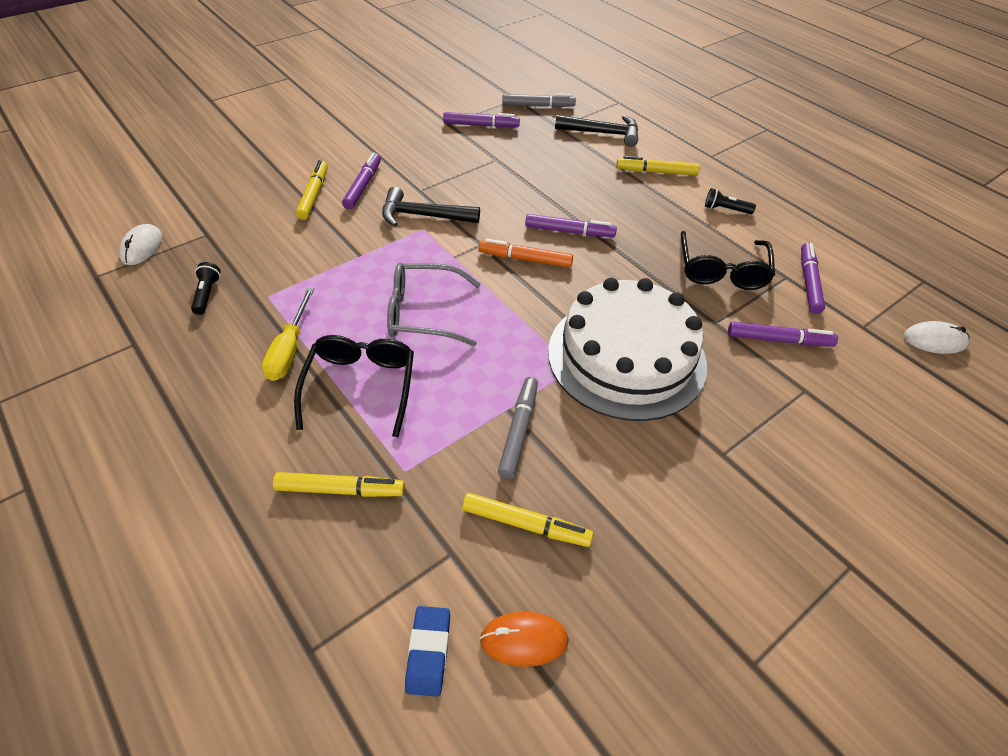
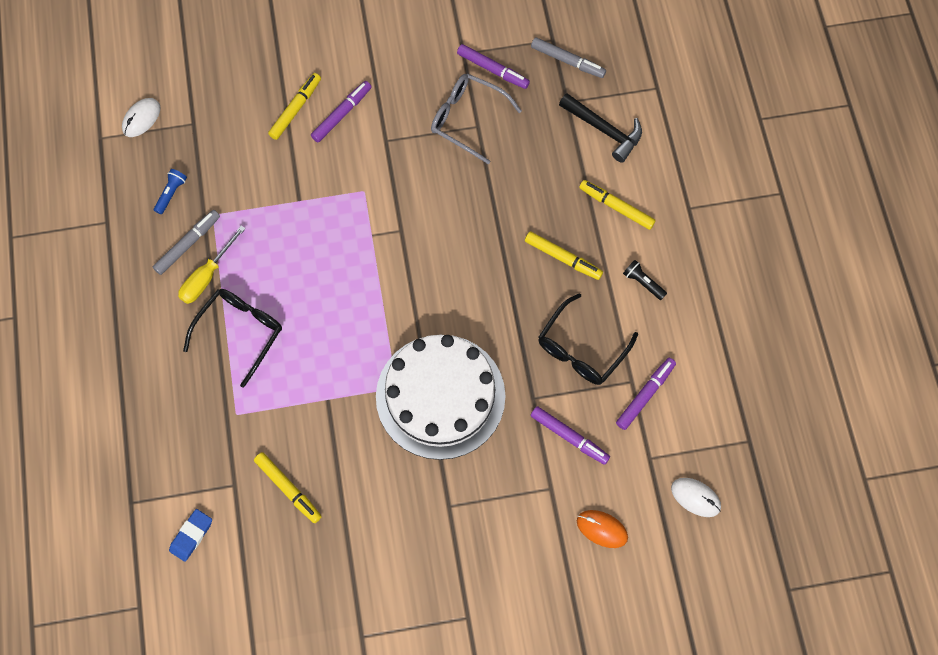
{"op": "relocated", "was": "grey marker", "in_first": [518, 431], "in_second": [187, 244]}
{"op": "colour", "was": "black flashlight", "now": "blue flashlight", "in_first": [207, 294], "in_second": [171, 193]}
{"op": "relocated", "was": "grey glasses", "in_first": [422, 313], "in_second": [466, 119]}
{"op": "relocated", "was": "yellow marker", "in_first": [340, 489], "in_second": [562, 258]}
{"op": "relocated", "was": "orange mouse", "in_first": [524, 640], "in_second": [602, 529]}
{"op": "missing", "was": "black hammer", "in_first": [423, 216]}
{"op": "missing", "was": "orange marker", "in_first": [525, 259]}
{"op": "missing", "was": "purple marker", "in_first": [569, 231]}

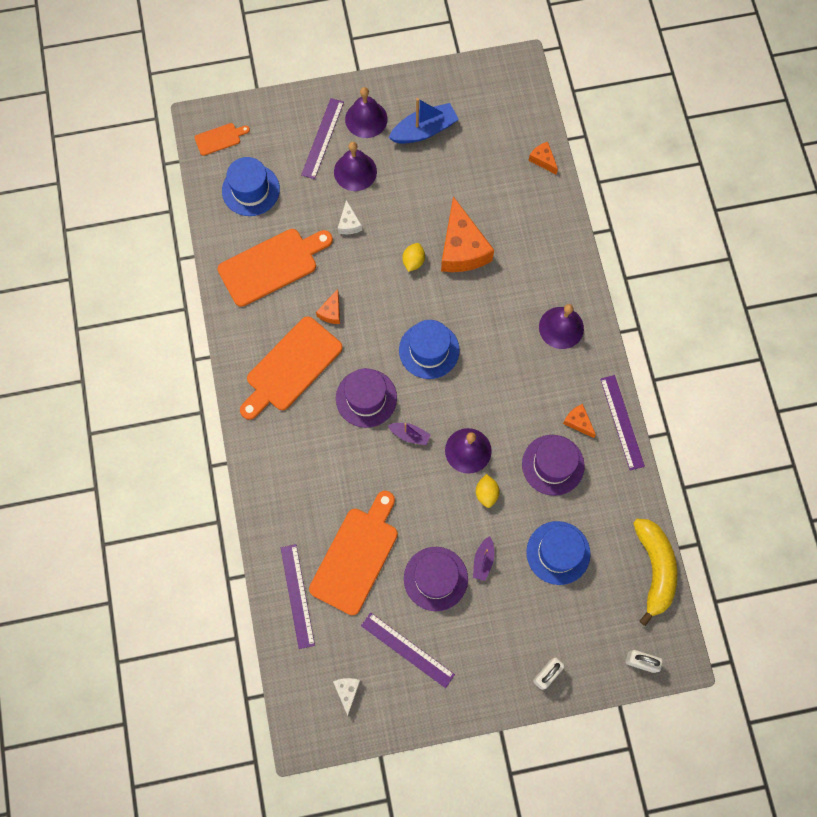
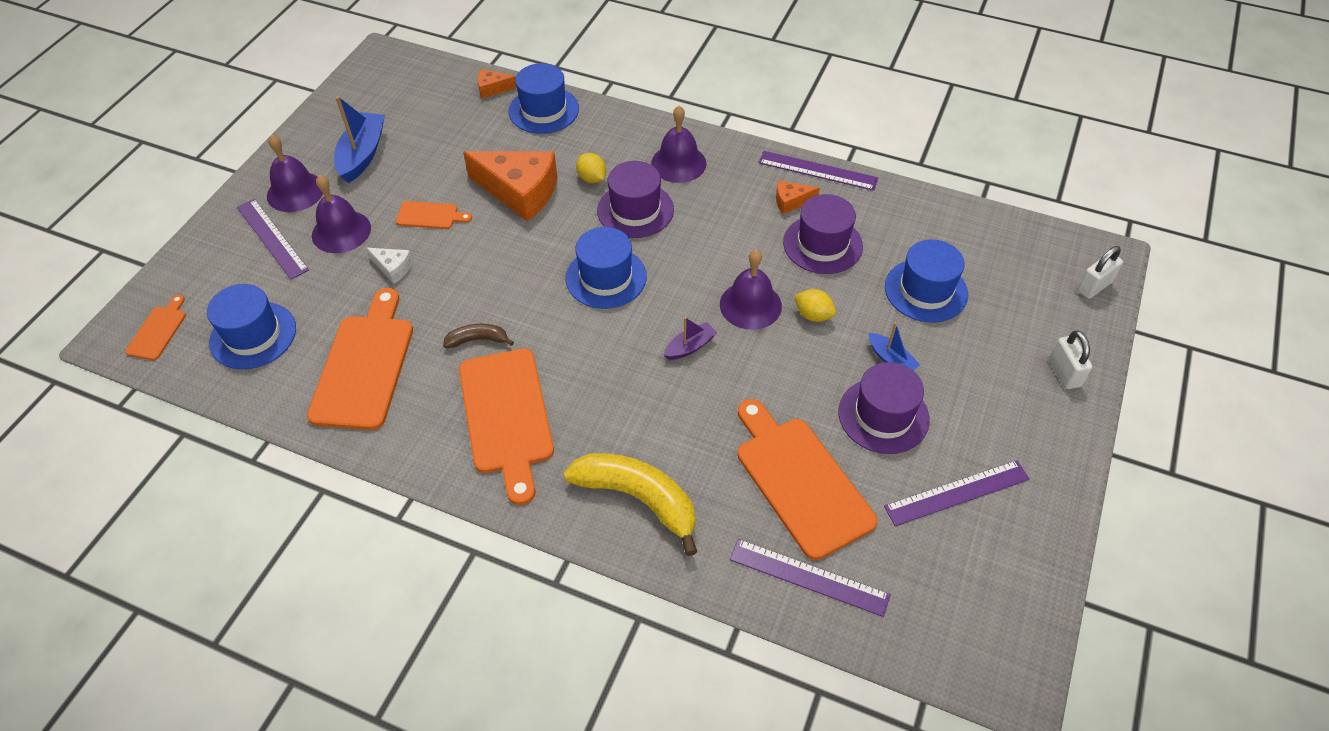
{"op": "appeared", "now": "orange cutting board", "in_second": [430, 216]}
{"op": "exchanged", "was": "orange cheese", "now": "brown banana", "in_first": [331, 312], "in_second": [478, 340]}
{"op": "appeared", "now": "blue hat", "in_second": [544, 110]}
{"op": "relocated", "was": "yellow banana", "in_first": [654, 569], "in_second": [638, 499]}
{"op": "relocated", "was": "yellow lemon", "in_first": [413, 261], "in_second": [592, 178]}
{"op": "relocated", "was": "purple hat", "in_first": [366, 398], "in_second": [635, 210]}
{"op": "colour", "was": "purple boat", "now": "blue boat", "in_first": [483, 560], "in_second": [891, 359]}
{"op": "missing", "was": "white cheese", "in_first": [347, 691]}

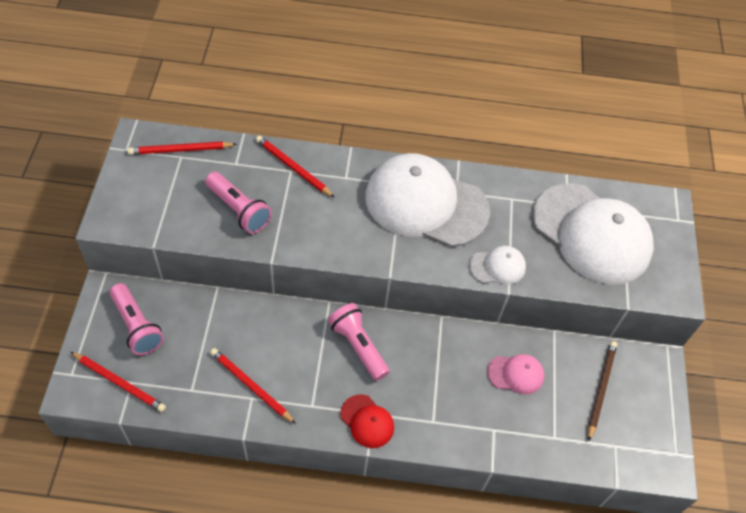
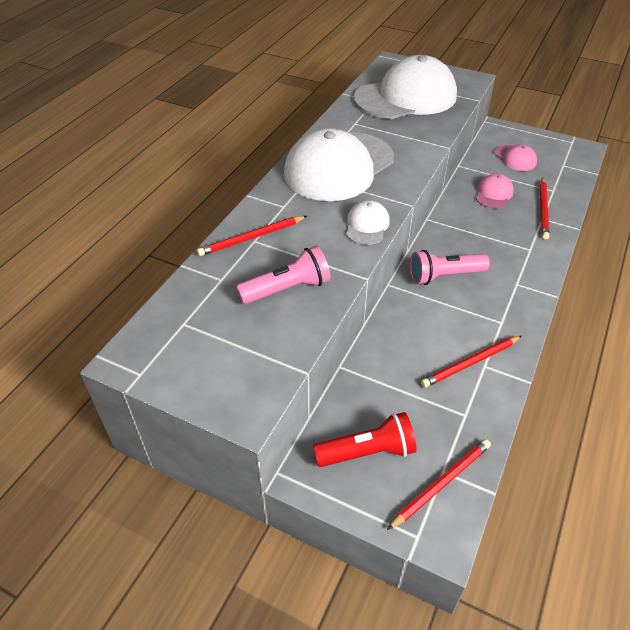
{"op": "colour", "was": "pink flashlight", "now": "red flashlight", "in_first": [137, 326], "in_second": [367, 452]}
{"op": "relocated", "was": "white cap", "in_first": [497, 266], "in_second": [367, 225]}
{"op": "exchanged", "was": "brown pencil", "now": "pink cap", "in_first": [601, 389], "in_second": [515, 158]}
{"op": "relocated", "was": "red pencil", "in_first": [180, 150], "in_second": [543, 210]}
{"op": "missing", "was": "red cap", "in_first": [367, 421]}

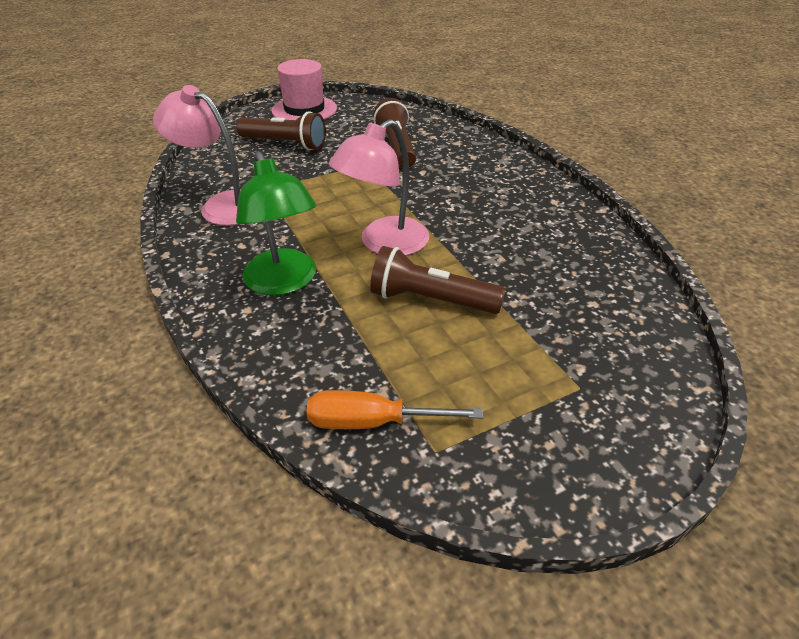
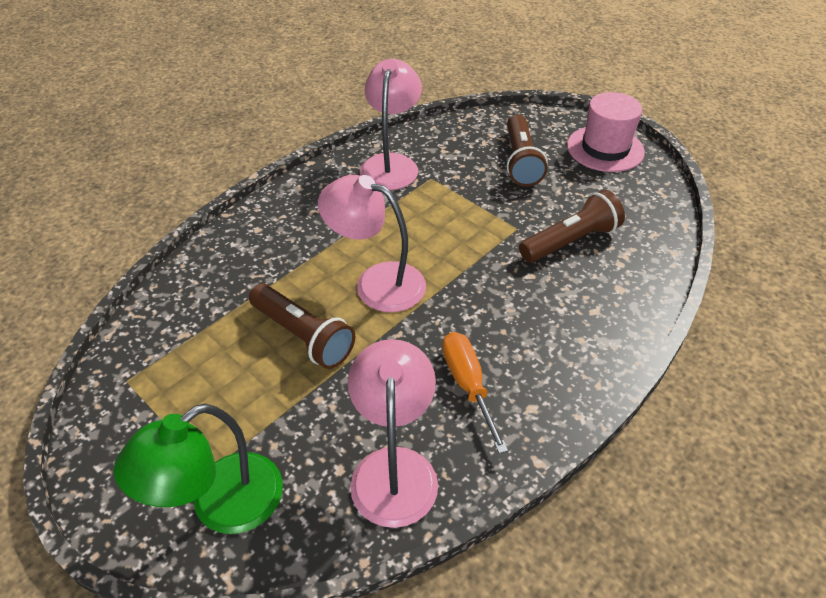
{"op": "relocated", "was": "green lamp", "in_first": [284, 282], "in_second": [221, 505]}
{"op": "spun", "was": "brown flashlight", "in_first": [430, 300], "in_second": [303, 336], "clockwise": 135}
{"op": "appeared", "now": "pink lamp", "in_second": [394, 468]}
{"op": "relocated", "was": "orange screwdriver", "in_first": [373, 422], "in_second": [468, 385]}

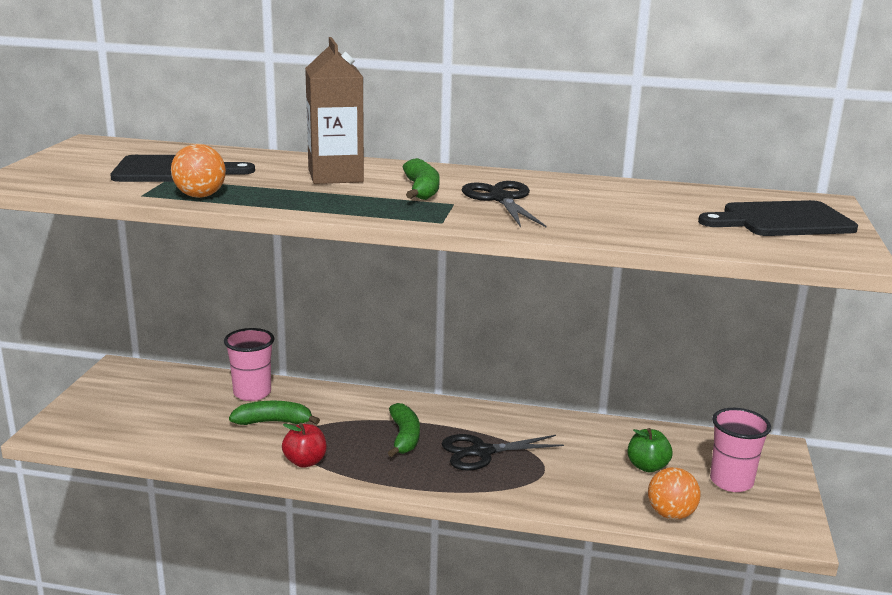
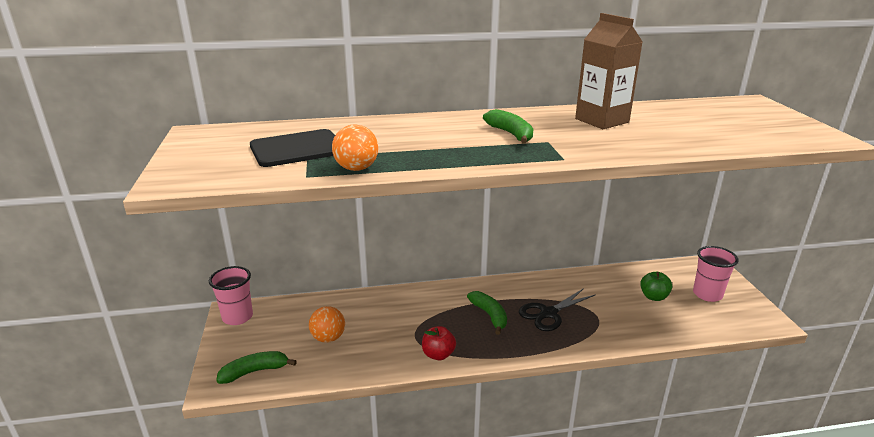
{"op": "relocated", "was": "pink cup", "in_first": [252, 393], "in_second": [237, 317]}
{"op": "relocated", "was": "green banana", "in_first": [273, 422], "in_second": [255, 371]}
{"op": "relocated", "was": "orange ball", "in_first": [671, 514], "in_second": [328, 338]}
{"op": "relocated", "was": "brown carton", "in_first": [335, 176], "in_second": [602, 120]}
{"op": "missing", "was": "black scissors", "in_first": [501, 199]}
{"op": "missing", "was": "black cutting board", "in_first": [782, 220]}

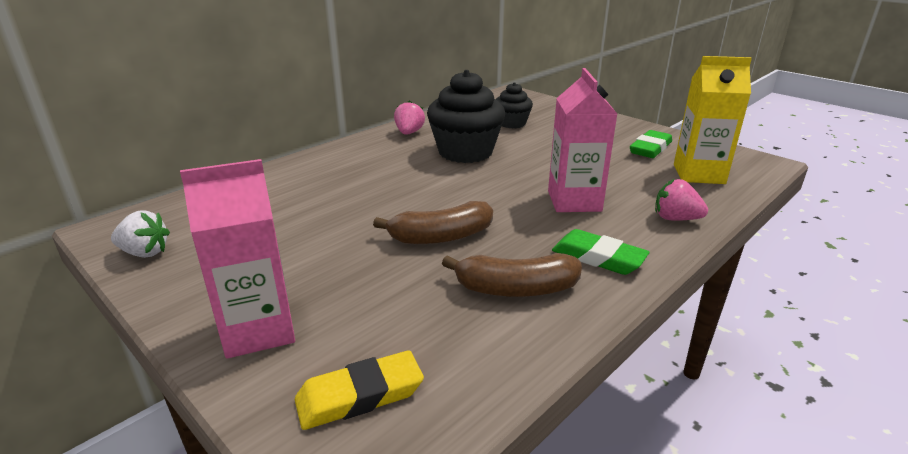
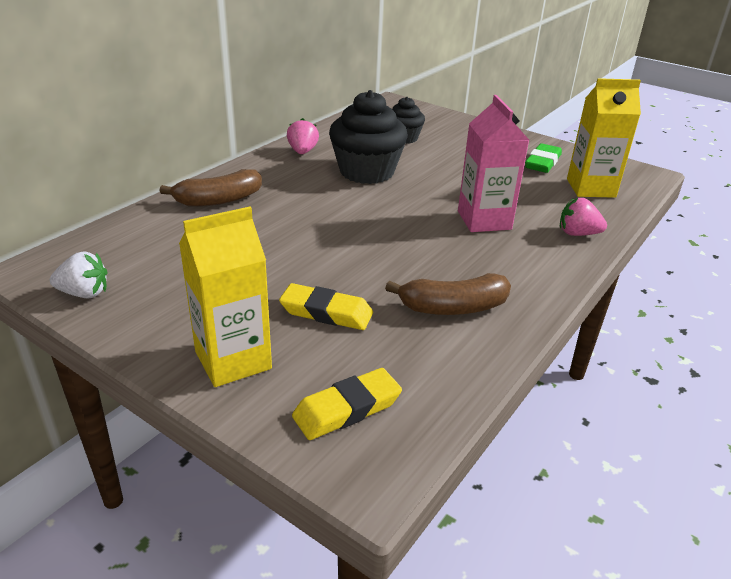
{"op": "relocated", "was": "brown banana", "in_first": [441, 237], "in_second": [219, 200]}
{"op": "colour", "was": "pink carton", "now": "yellow carton", "in_first": [258, 330], "in_second": [233, 360]}
{"op": "appeared", "now": "yellow eraser", "in_second": [326, 312]}
{"op": "missing", "was": "green eraser", "in_first": [598, 257]}

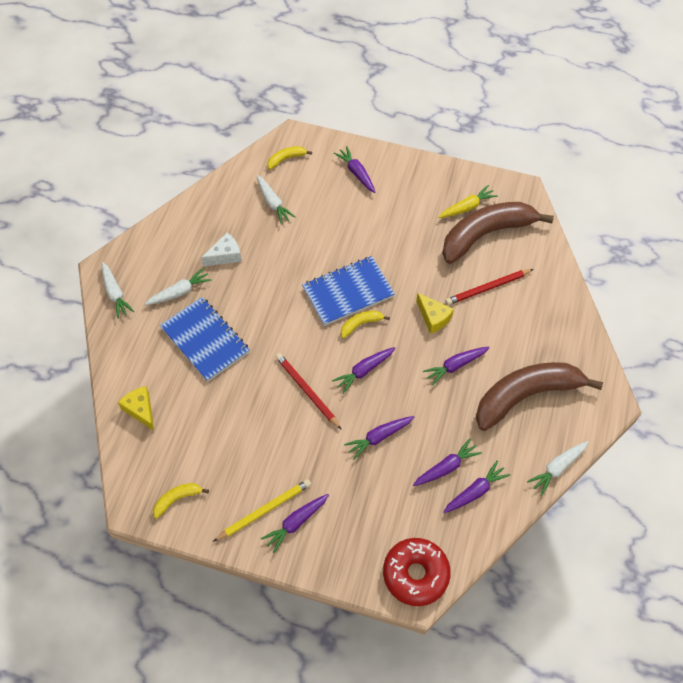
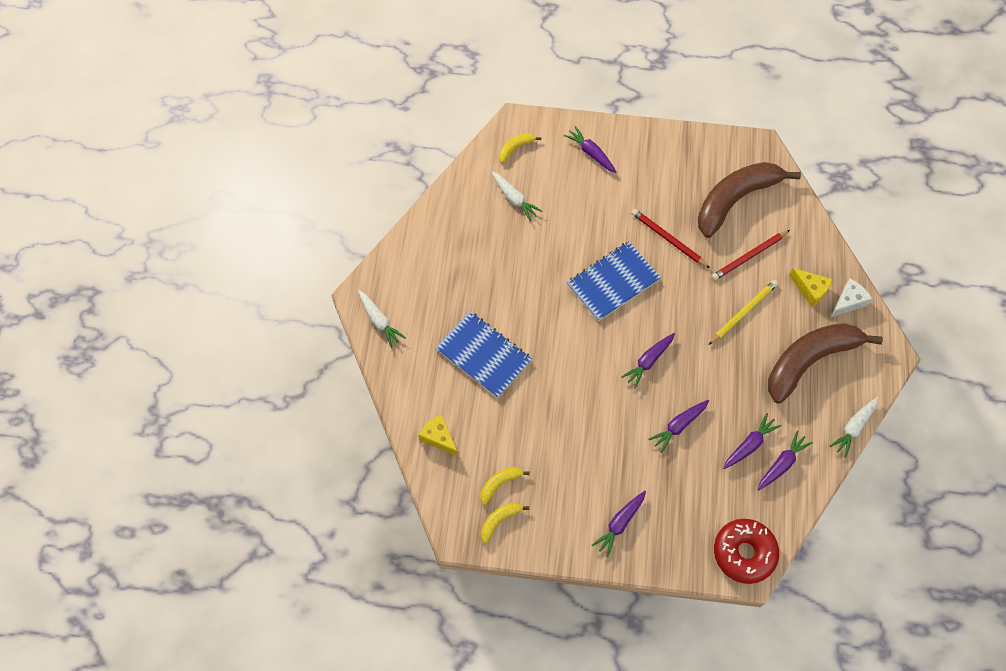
{"op": "relocated", "was": "yellow banana", "in_first": [361, 324], "in_second": [500, 484]}
{"op": "relocated", "was": "red pencil", "in_first": [307, 391], "in_second": [668, 239]}
{"op": "relocated", "was": "yellow pencil", "in_first": [264, 510], "in_second": [743, 312]}
{"op": "relocated", "was": "yellow cheese", "in_first": [433, 318], "in_second": [810, 290]}
{"op": "relocated", "was": "white cheese", "in_first": [225, 255], "in_second": [848, 302]}
{"op": "missing", "was": "white carrot", "in_first": [180, 292]}
{"op": "missing", "was": "purple carrot", "in_first": [455, 366]}
{"op": "missing", "was": "yellow carrot", "in_first": [467, 207]}

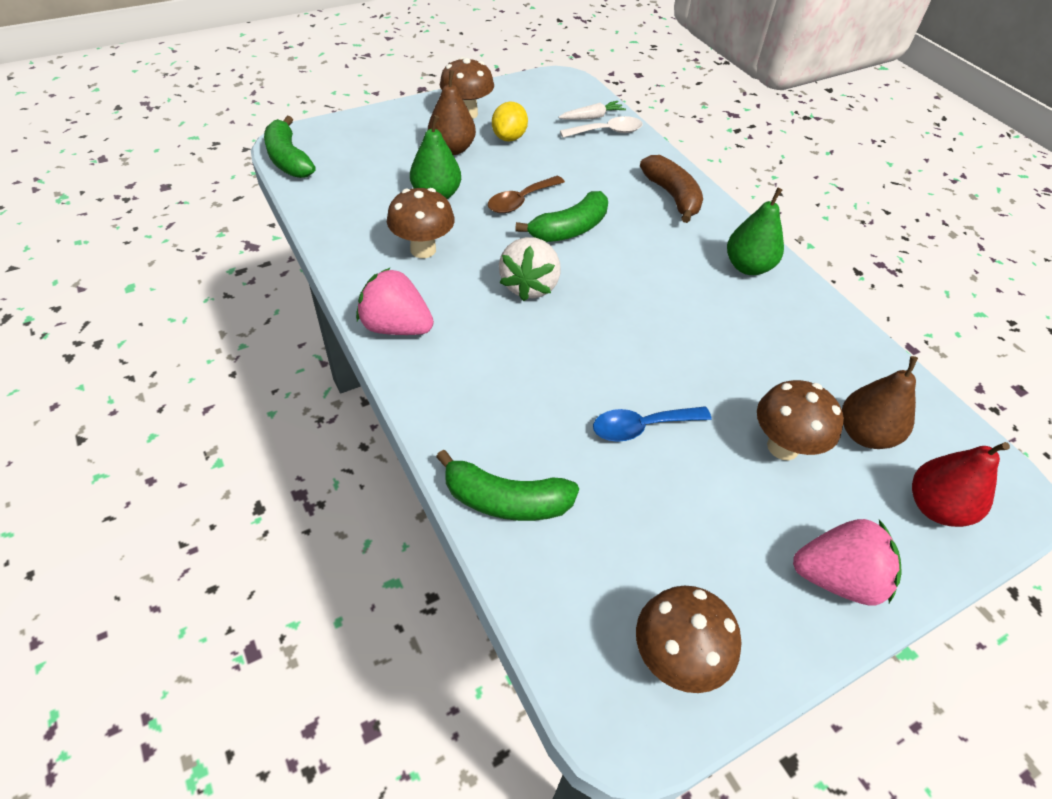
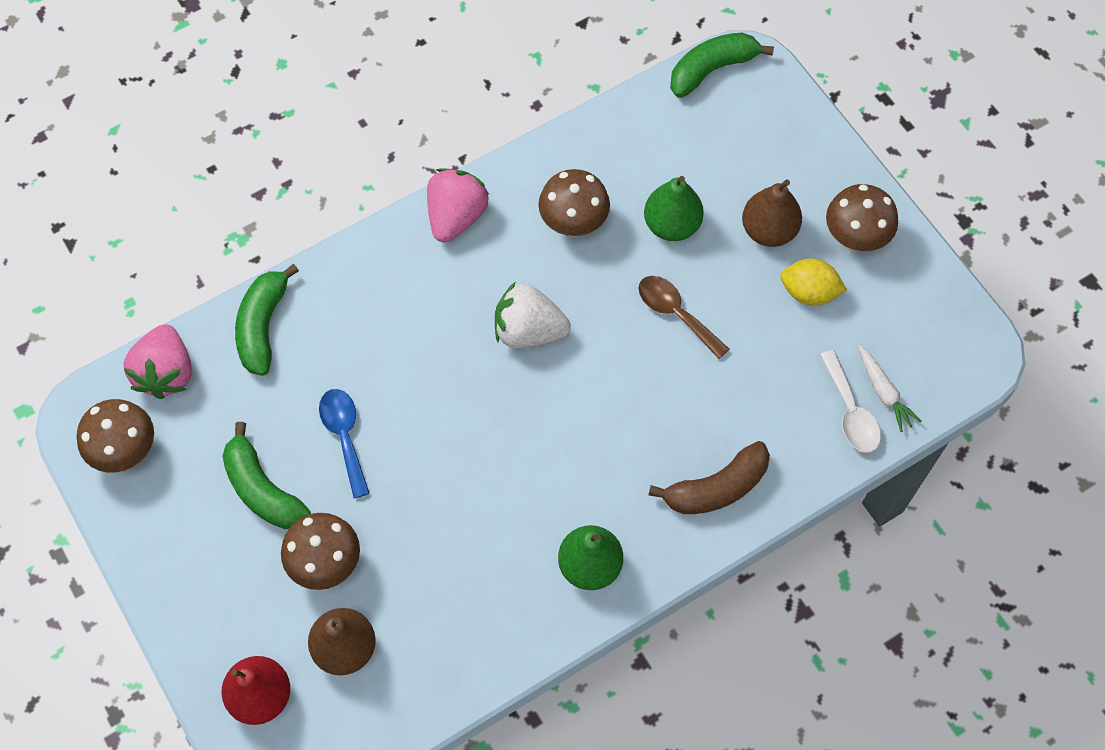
{"op": "relocated", "was": "pink strawberry", "in_first": [837, 578], "in_second": [166, 373]}
{"op": "relocated", "was": "green banana", "in_first": [569, 229], "in_second": [263, 489]}

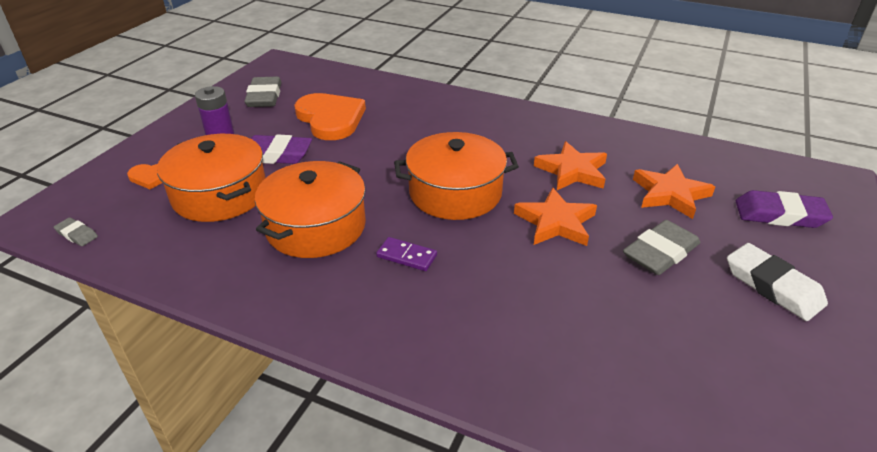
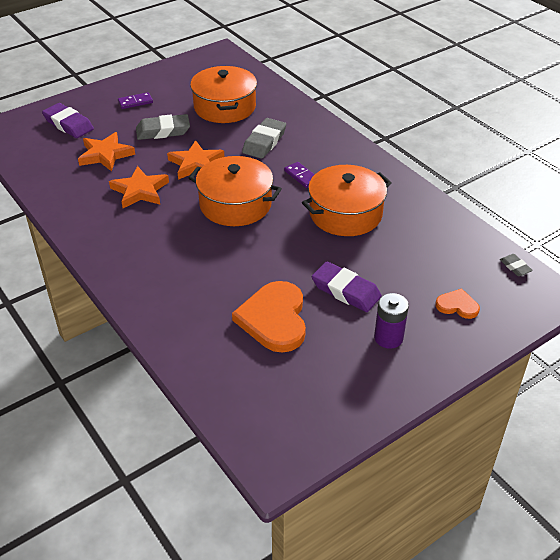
{"op": "exchanged", "was": "white eraser", "now": "purple domino", "in_first": [773, 286], "in_second": [135, 102]}
{"op": "relocated", "was": "orange pot", "in_first": [219, 194], "in_second": [225, 107]}
{"op": "relocated", "was": "grey eraser", "in_first": [264, 96], "in_second": [264, 142]}

